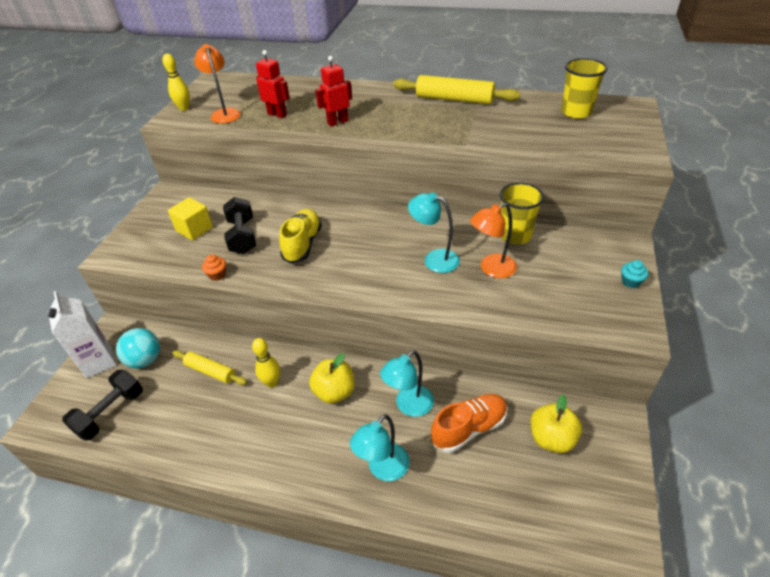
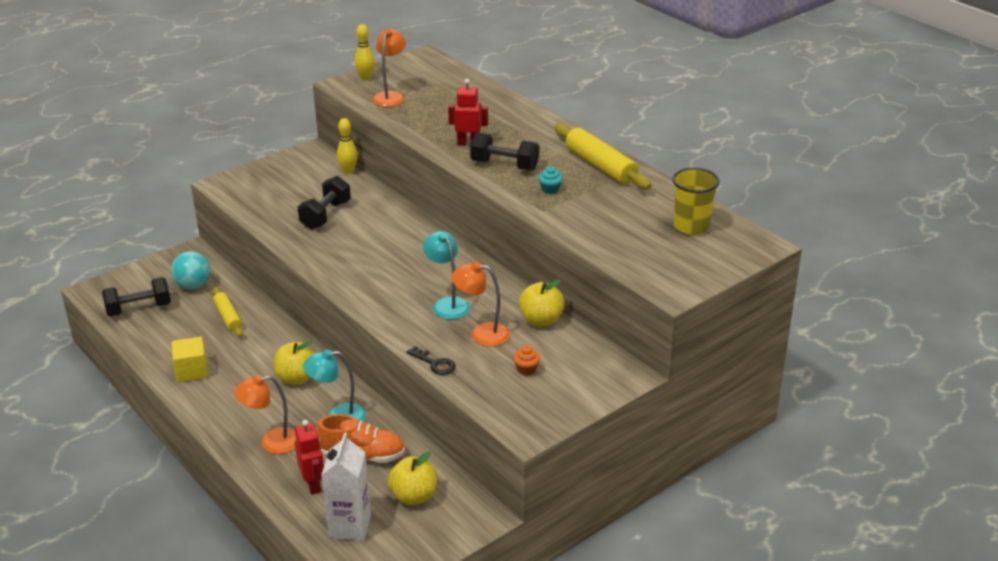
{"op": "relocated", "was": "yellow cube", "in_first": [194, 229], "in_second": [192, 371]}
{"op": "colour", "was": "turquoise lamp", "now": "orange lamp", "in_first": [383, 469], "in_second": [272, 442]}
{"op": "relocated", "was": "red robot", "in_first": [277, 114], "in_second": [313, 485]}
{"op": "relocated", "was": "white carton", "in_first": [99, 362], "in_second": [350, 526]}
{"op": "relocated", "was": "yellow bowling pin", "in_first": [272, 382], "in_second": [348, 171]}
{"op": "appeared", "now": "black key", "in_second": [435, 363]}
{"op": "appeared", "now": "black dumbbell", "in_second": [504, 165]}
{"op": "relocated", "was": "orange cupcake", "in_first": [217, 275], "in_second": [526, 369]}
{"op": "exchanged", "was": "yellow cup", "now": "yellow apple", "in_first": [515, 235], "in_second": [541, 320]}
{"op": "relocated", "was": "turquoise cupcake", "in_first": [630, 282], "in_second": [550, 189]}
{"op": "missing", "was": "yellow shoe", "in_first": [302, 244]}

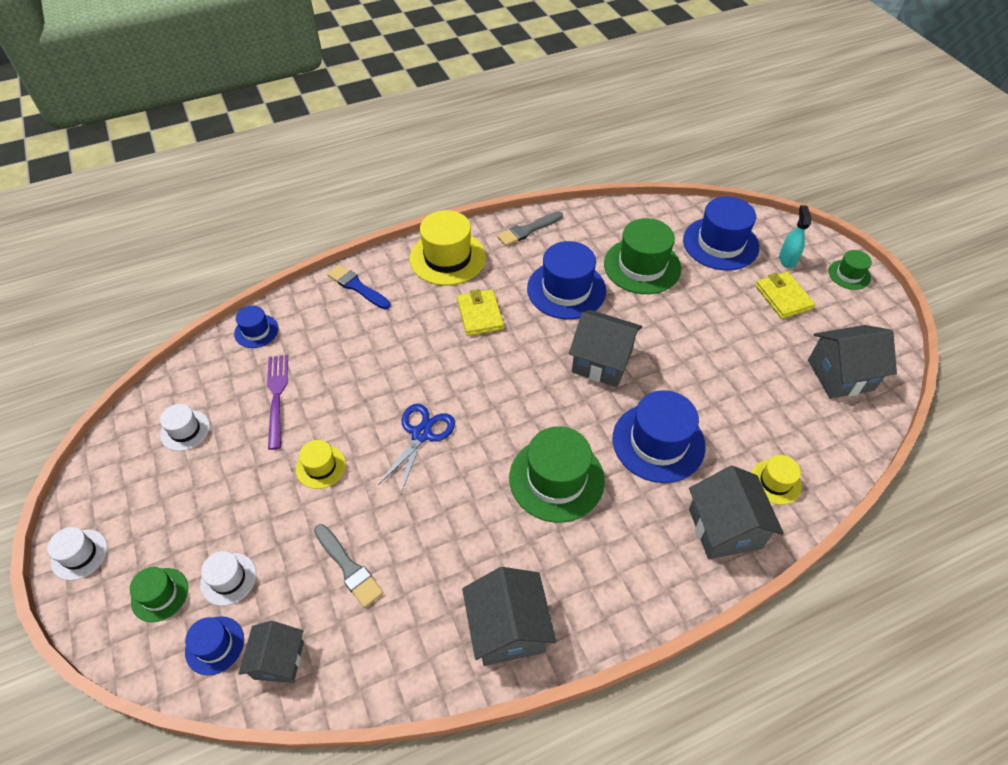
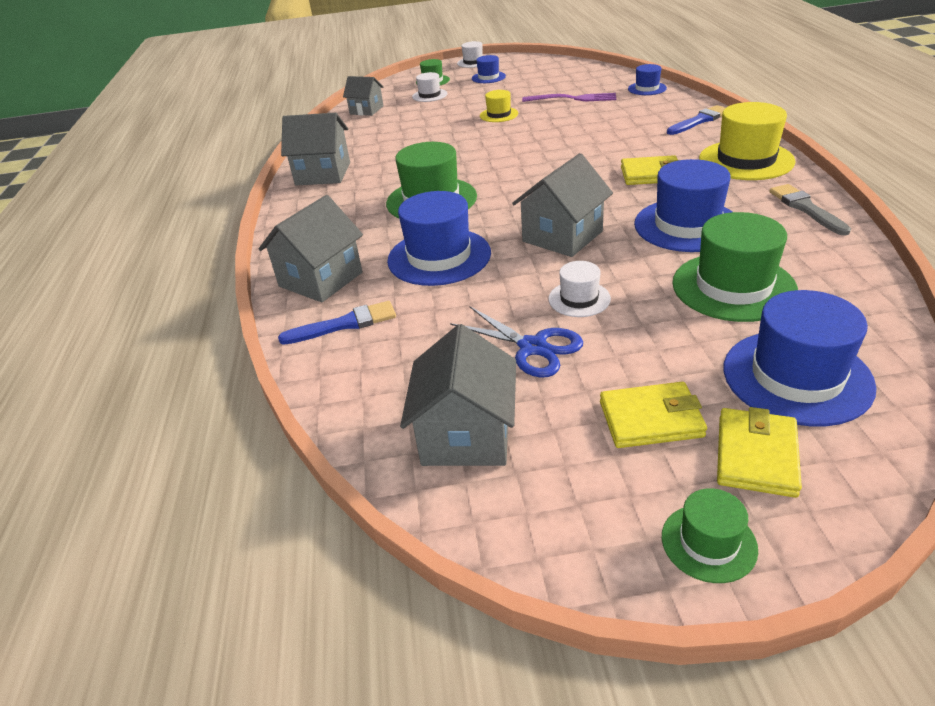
{"op": "spun", "was": "grey house", "in_first": [724, 528], "in_second": [321, 279], "clockwise": -60}
{"op": "exchanged", "was": "yellow hat", "now": "blue brush", "in_first": [775, 482], "in_second": [344, 324]}
{"op": "relocated", "was": "blue scissors", "in_first": [422, 434], "in_second": [533, 347]}
{"op": "relocated", "was": "blue hat", "in_first": [215, 645], "in_second": [488, 77]}
{"op": "relocated", "was": "white hat", "in_first": [185, 430], "in_second": [579, 299]}
{"op": "exchanged", "was": "turquoise spray bottle", "now": "yellow wallet", "in_first": [787, 259], "in_second": [756, 456]}
{"op": "missing", "was": "grey brush", "in_first": [349, 567]}

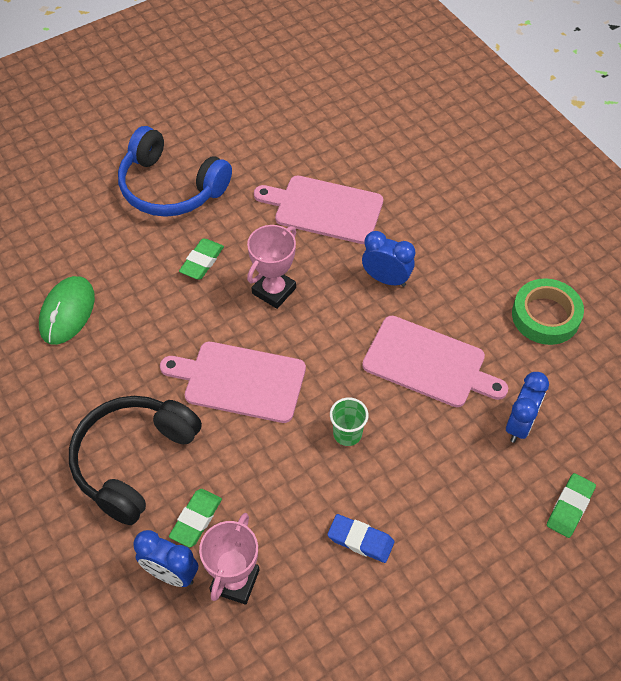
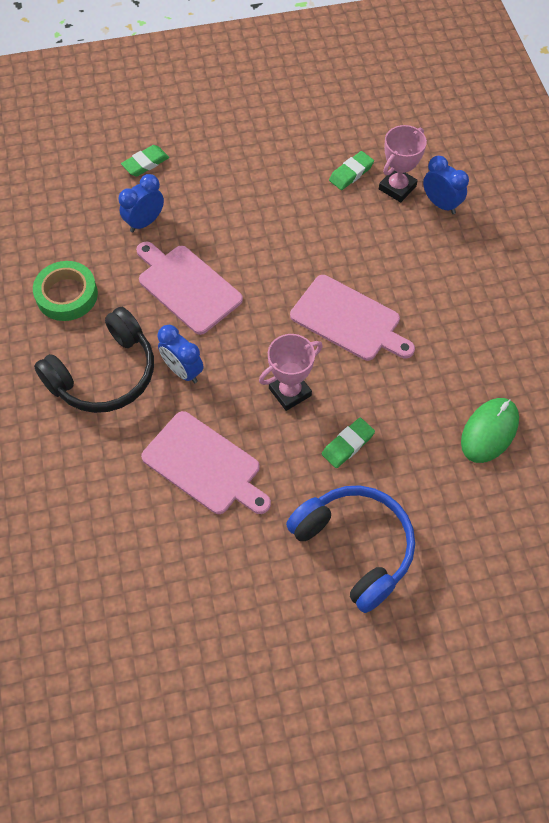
{"op": "relocated", "was": "black headphones", "in_first": [133, 461], "in_second": [104, 374]}
{"op": "relocated", "was": "green eraser", "in_first": [196, 519], "in_second": [351, 173]}
{"op": "missing", "was": "blue eraser", "in_first": [360, 540]}
{"op": "missing", "was": "green cup", "in_first": [347, 434]}

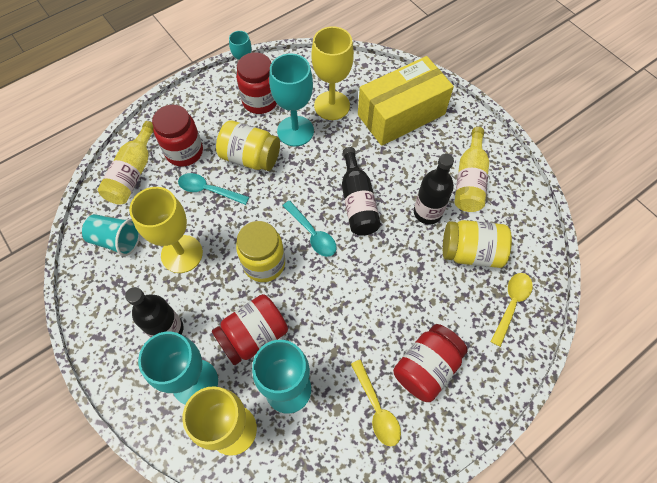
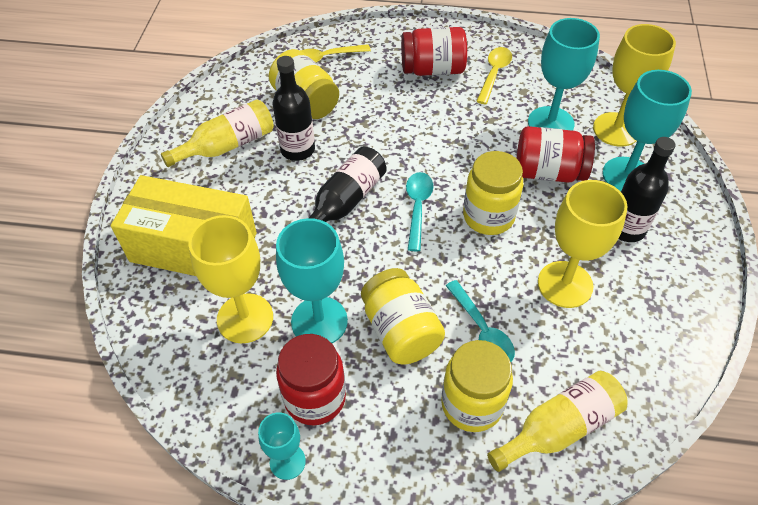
{"op": "colour", "was": "red jar", "now": "yellow jar", "in_first": [184, 152], "in_second": [472, 404]}
{"op": "missing", "was": "turquoise cup", "in_first": [116, 240]}

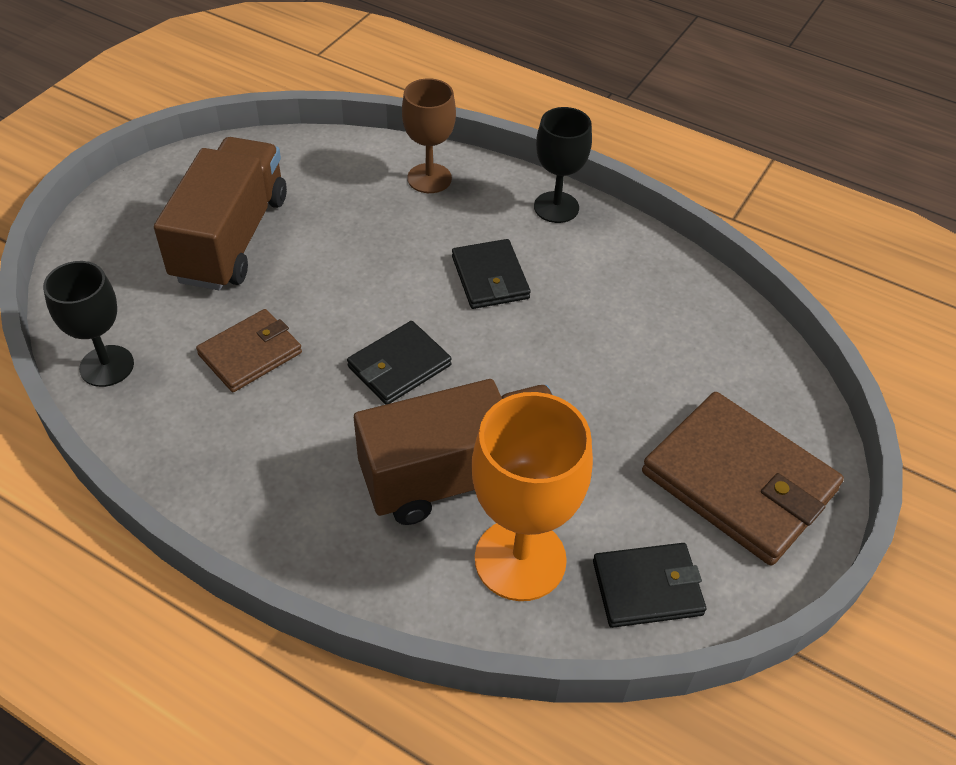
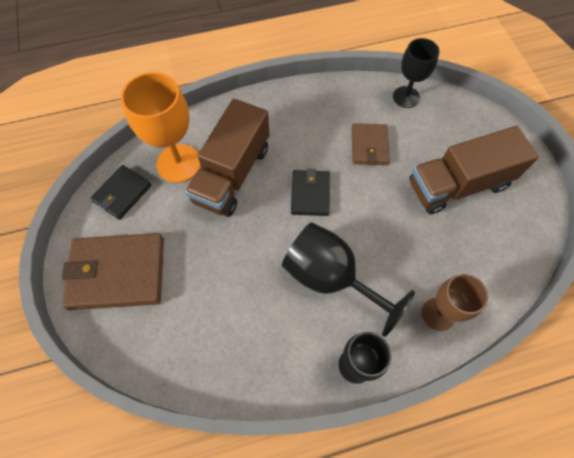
{"op": "exchanged", "was": "black wallet", "now": "black goblet", "in_first": [490, 278], "in_second": [330, 278]}
{"op": "spun", "was": "brown truck", "in_first": [231, 238], "in_second": [458, 184], "clockwise": 105}

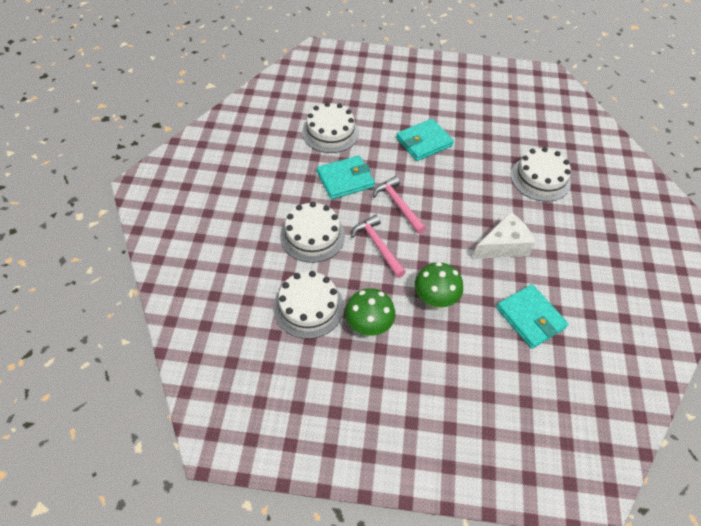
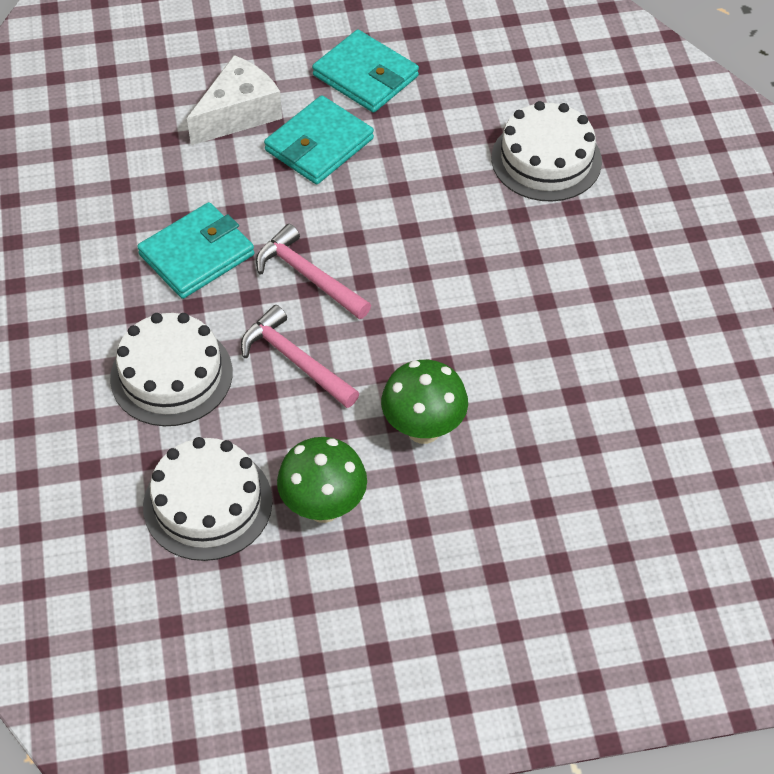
{"op": "relocated", "was": "white cheese", "in_first": [503, 246], "in_second": [238, 113]}
{"op": "relocated", "was": "turquoise wallet", "in_first": [530, 318], "in_second": [365, 76]}
{"op": "missing", "was": "white cake", "in_first": [330, 132]}

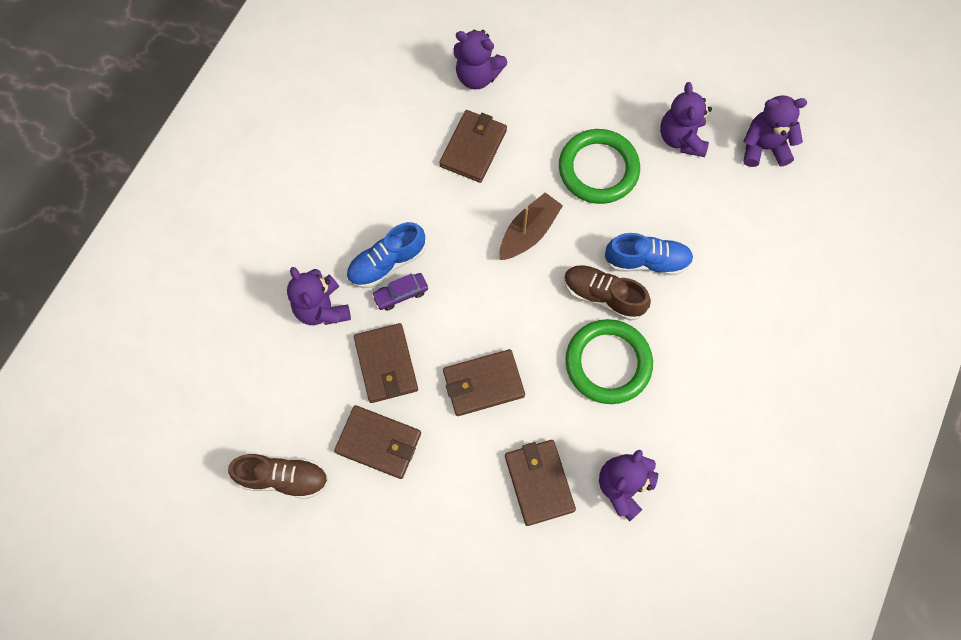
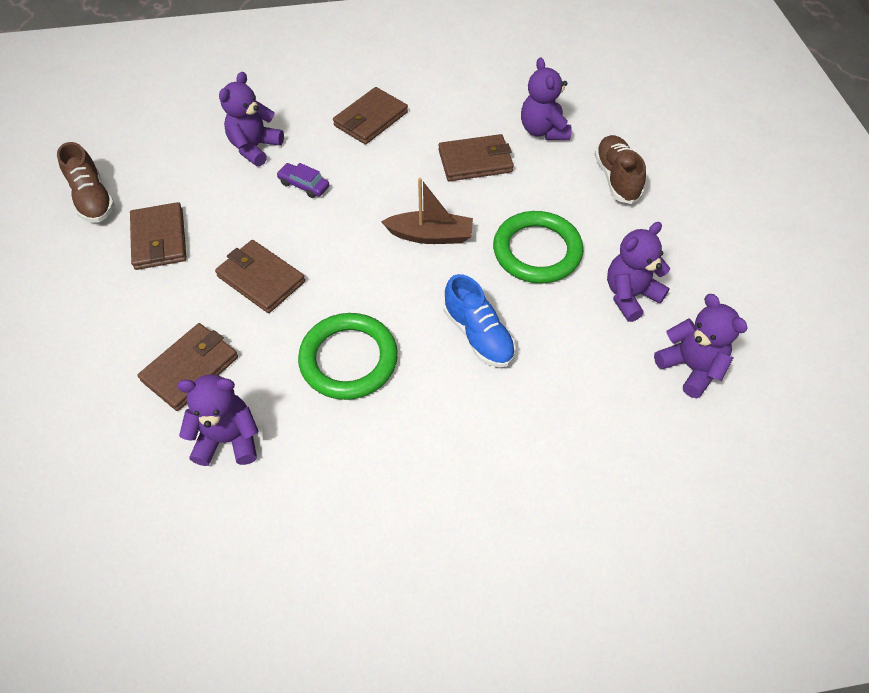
{"op": "relocated", "was": "brown wallet", "in_first": [386, 364], "in_second": [370, 119]}
{"op": "relocated", "was": "brown shoe", "in_first": [603, 296], "in_second": [616, 178]}
{"op": "missing", "was": "blue shoe", "in_first": [387, 263]}

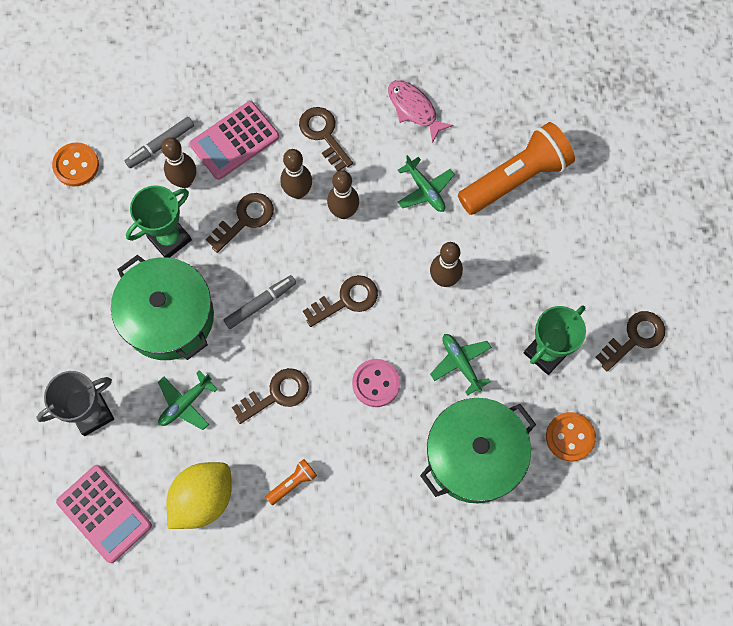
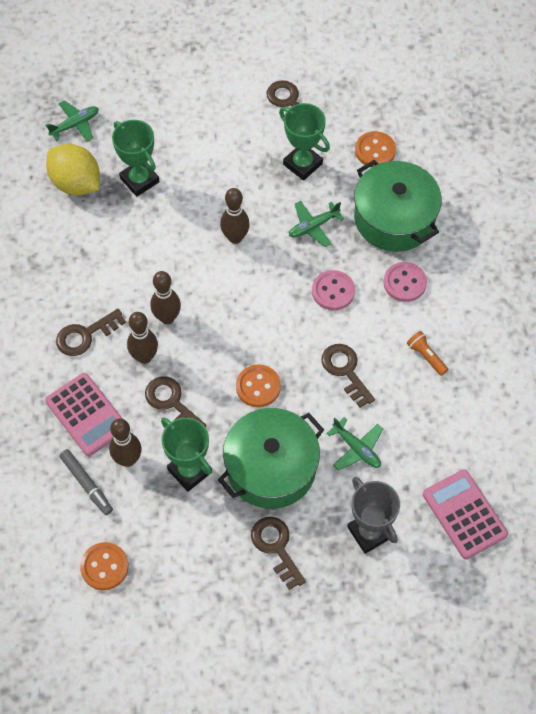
{"op": "relocated", "was": "green plane", "in_first": [425, 190], "in_second": [75, 125]}
{"op": "relocated", "was": "yellow lemon", "in_first": [203, 499], "in_second": [76, 183]}
{"op": "exchanged", "was": "orange flashlight", "now": "green trophy", "in_first": [516, 178], "in_second": [139, 180]}
{"op": "exchanged", "was": "grey marker", "now": "orange button", "in_first": [260, 303], "in_second": [258, 387]}
{"op": "relocated", "was": "brown key", "in_first": [346, 300], "in_second": [276, 547]}
{"op": "appeared", "now": "pink button", "in_second": [404, 283]}
{"op": "spun", "was": "pink calculator", "in_first": [104, 513], "in_second": [464, 514], "clockwise": -75}
{"op": "missing", "was": "pink fish", "in_first": [414, 109]}

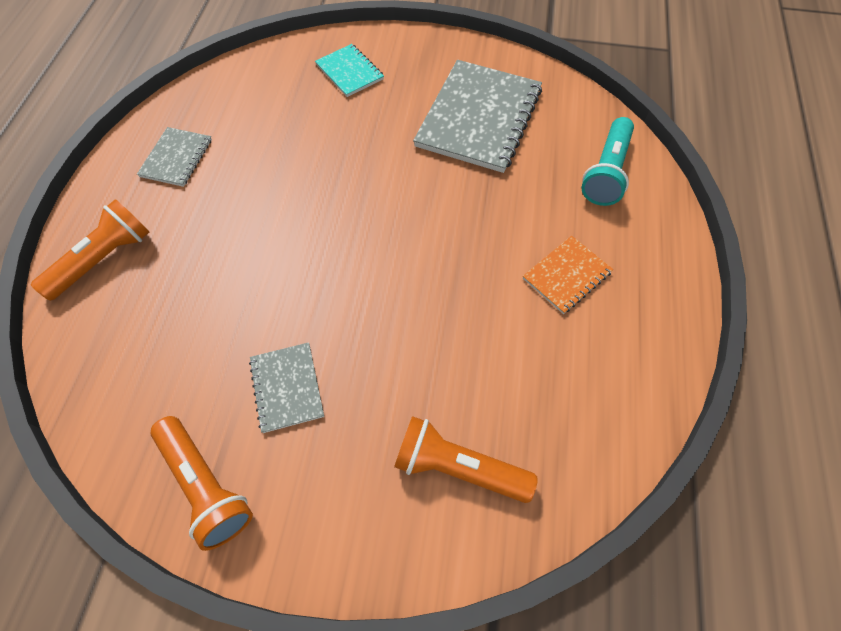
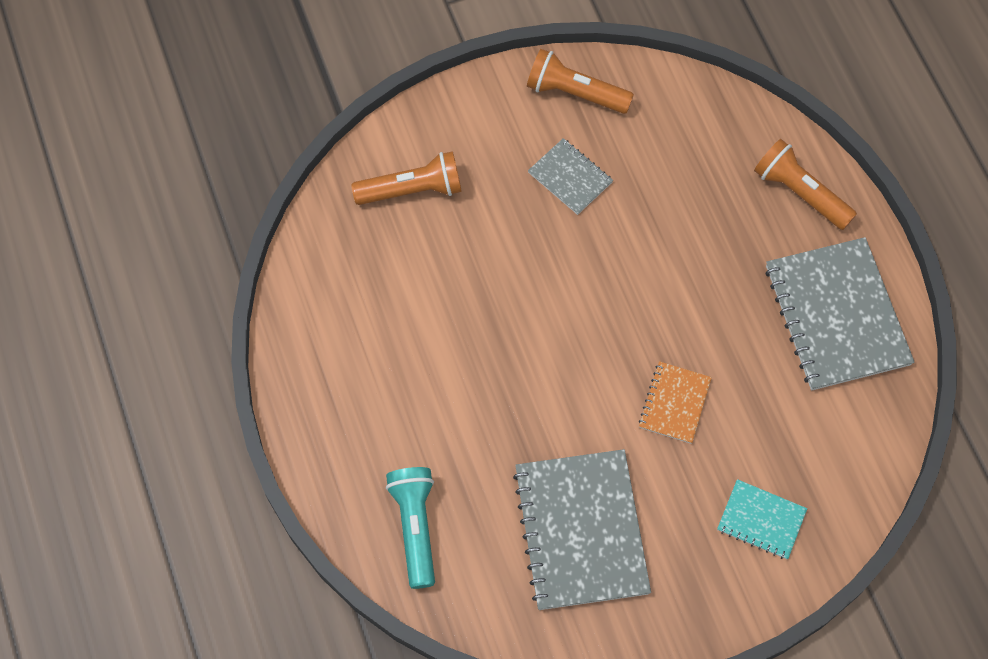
{"op": "relocated", "was": "orange notebook", "in_first": [566, 275], "in_second": [674, 403]}
{"op": "spun", "was": "orange flashlight", "in_first": [103, 259], "in_second": [800, 192], "clockwise": 120}
{"op": "size", "was": "grey notebook", "in_first": [176, 158], "in_second": [836, 315], "ratio": 1.98}

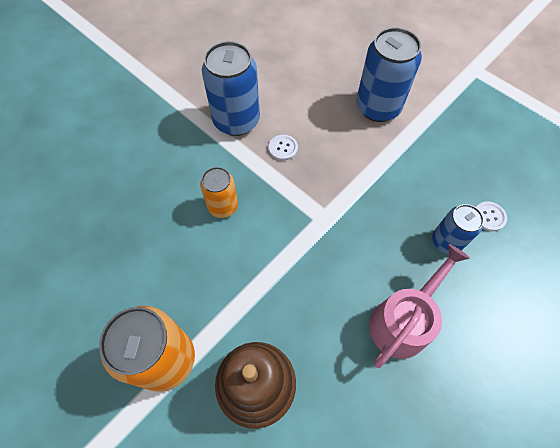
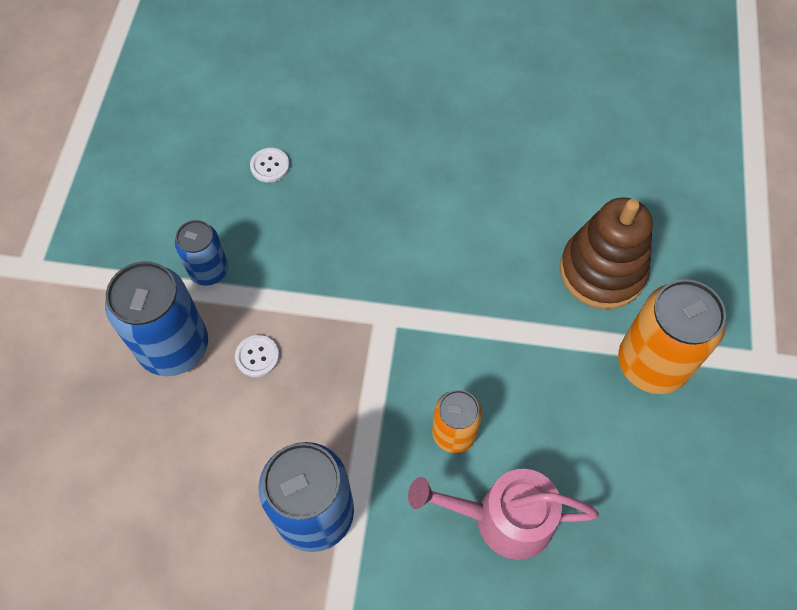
{"op": "relocated", "was": "blue can", "in_first": [446, 241], "in_second": [209, 270]}
{"op": "relocated", "was": "white button", "in_first": [283, 148], "in_second": [257, 356]}
{"op": "relocated", "was": "pink watering can", "in_first": [403, 321], "in_second": [503, 518]}

